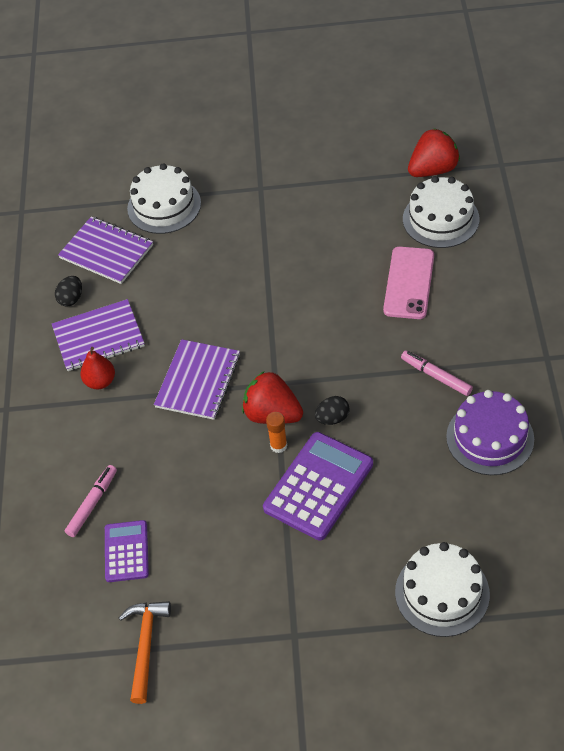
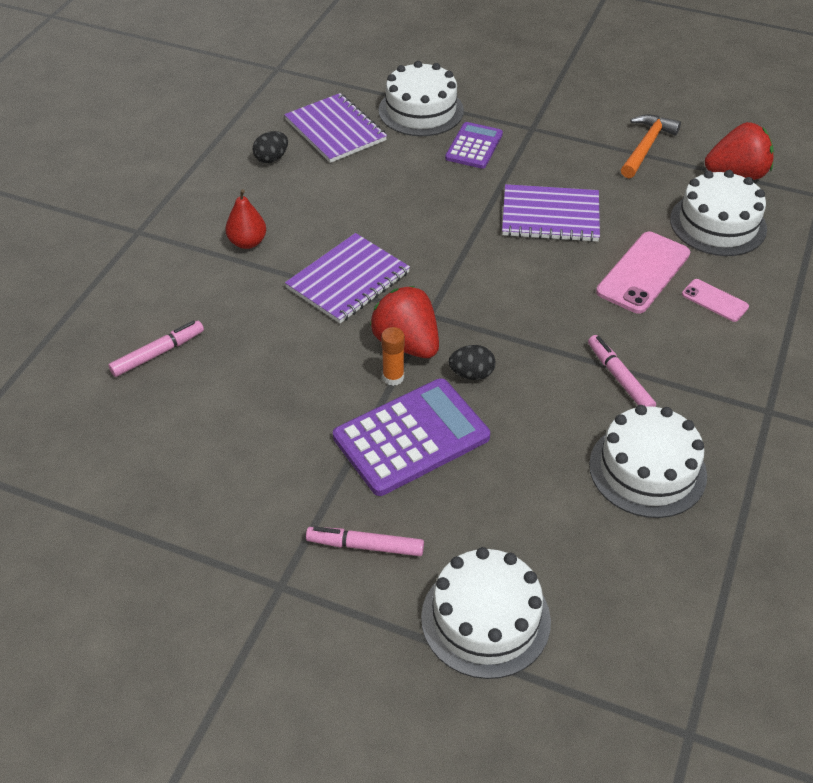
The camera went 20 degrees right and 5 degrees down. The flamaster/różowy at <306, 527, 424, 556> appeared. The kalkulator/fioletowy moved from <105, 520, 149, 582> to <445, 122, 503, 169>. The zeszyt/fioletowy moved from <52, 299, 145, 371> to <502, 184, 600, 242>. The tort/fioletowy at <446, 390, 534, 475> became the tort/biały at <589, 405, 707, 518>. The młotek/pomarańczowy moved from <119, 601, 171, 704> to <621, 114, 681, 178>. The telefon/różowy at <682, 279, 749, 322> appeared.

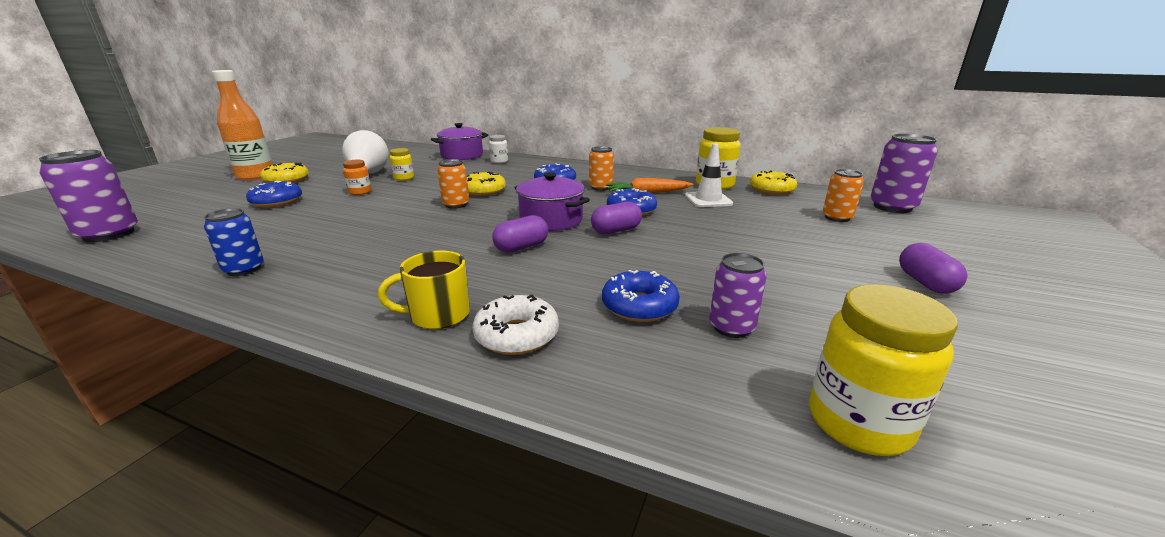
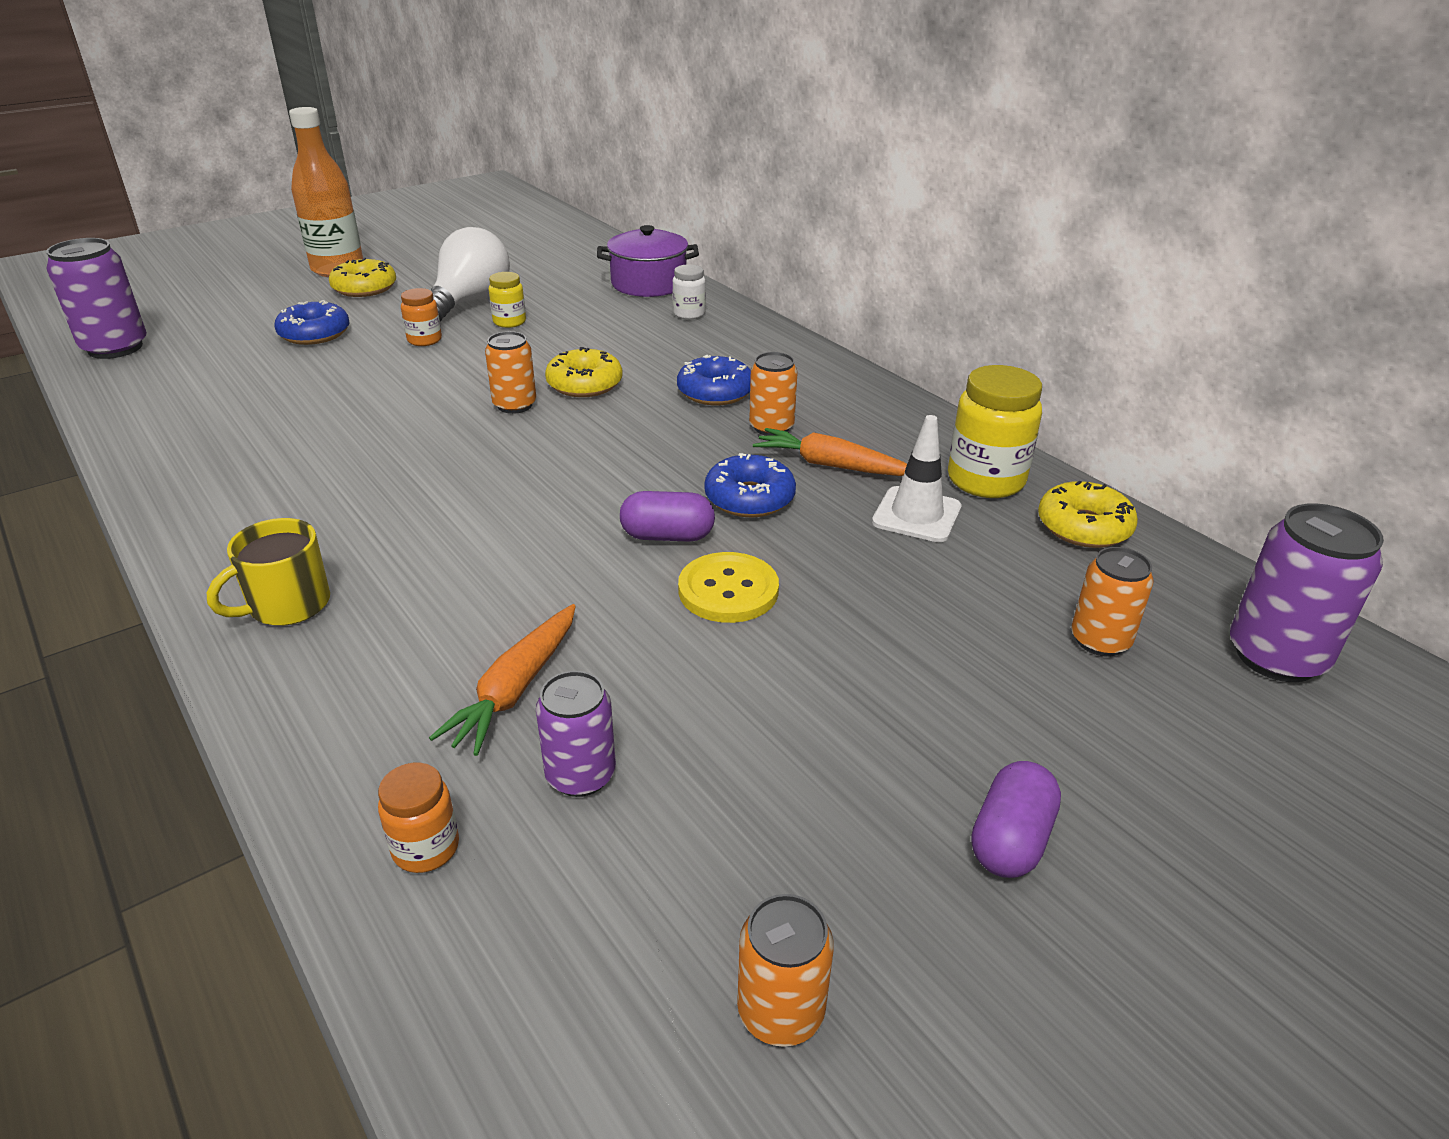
The camera went 30 degrees right and 10 degrees up. The kubek/żółty at <378, 250, 470, 329> turned 60 degrees counterclockwise. The słoik/pomarańczowy at <378, 763, 459, 873> appeared. The donut/niebieski at <602, 270, 680, 322> was replaced by the marchewka/pomarańczowy at <429, 604, 576, 756>. The guzik/żółty at <678, 552, 779, 623> appeared. The puszka/pomarańczowy at <737, 894, 834, 1047> appeared. The puszka/niebieski at <204, 208, 264, 276> disappeared. The donut/biały at <472, 294, 559, 355> disappeared. The kapsułka/fioletowy at <492, 215, 548, 253> disappeared. The garnek/fioletowy at <514, 172, 590, 231> disappeared. The słoik/żółty at <809, 284, 958, 456> disappeared.

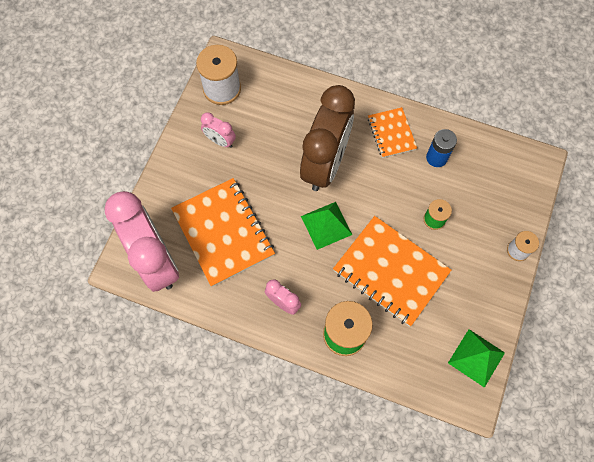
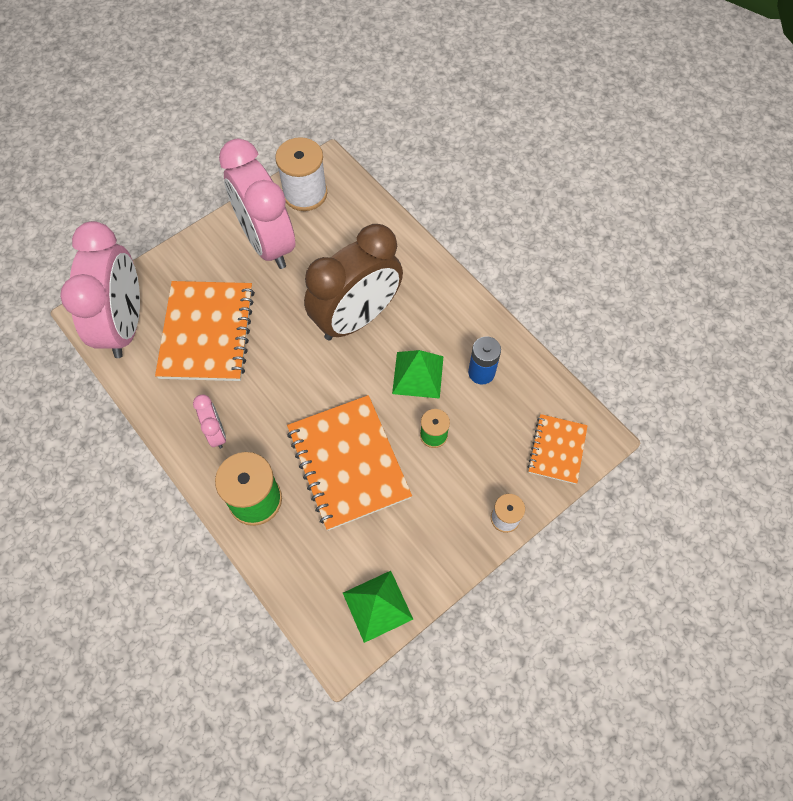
The camera went 30 degrees right and 5 degrees down. The budzik/różowy at <201, 112, 236, 148> changed to 2.31 times the size. The piramida/zielony moved from <301, 202, 352, 250> to <392, 350, 444, 399>. The zeszyt/pomarańczowy moved from <368, 107, 417, 158> to <527, 414, 588, 484>.

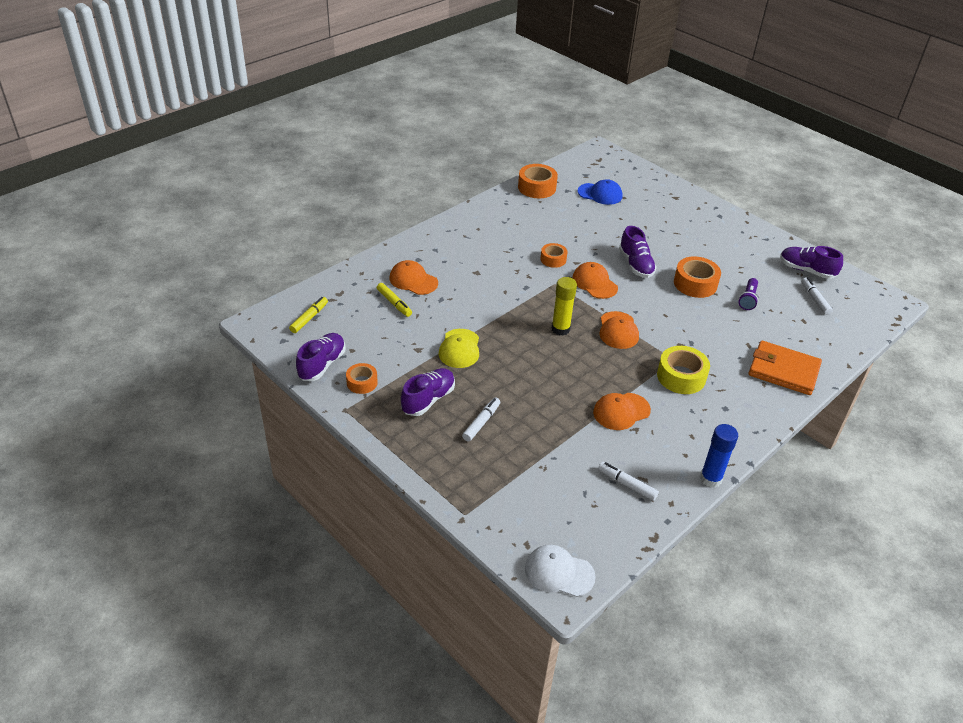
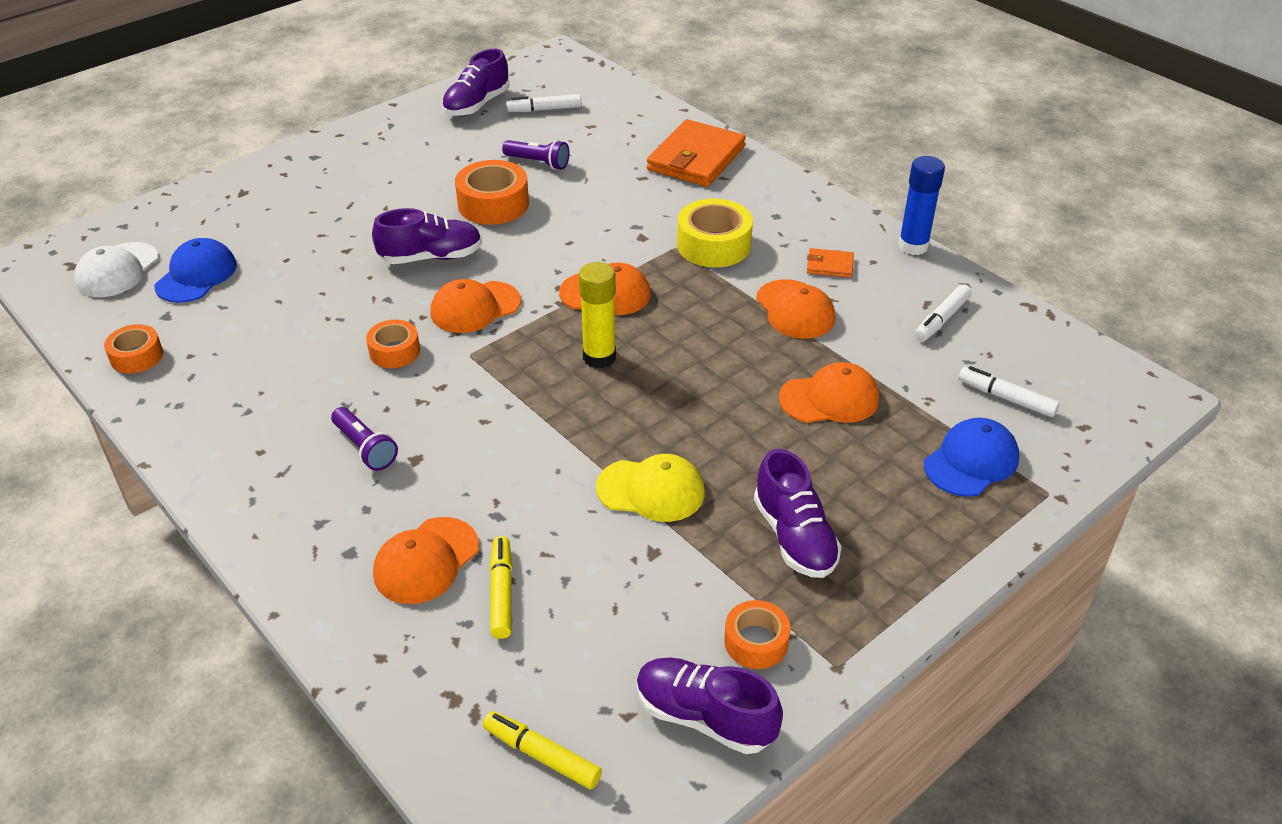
The camera went 85 degrees left and 0 degrees up. The czapka/biały moved from <525, 545, 596, 597> to <74, 242, 158, 297>. The taśma klejąca/pomarańczowy at <518, 164, 558, 198> changed to 0.61 times the size. The latarka/fioletowy at <331, 407, 398, 471> appeared. The flamaster/żółty at <377, 283, 412, 317> turned 60 degrees counterclockwise. The but/fioletowy at <401, 368, 455, 416> turned 150 degrees counterclockwise. The czapka/pomarańczowy at <779, 362, 879, 423> appeared. The portfel/pomarańczowy at <807, 248, 854, 278> appeared. The czapka/niebieski at <924, 418, 1019, 497> appeared. The flamaster/biały moved from <462, 398, 500, 442> to <959, 366, 1060, 417>.

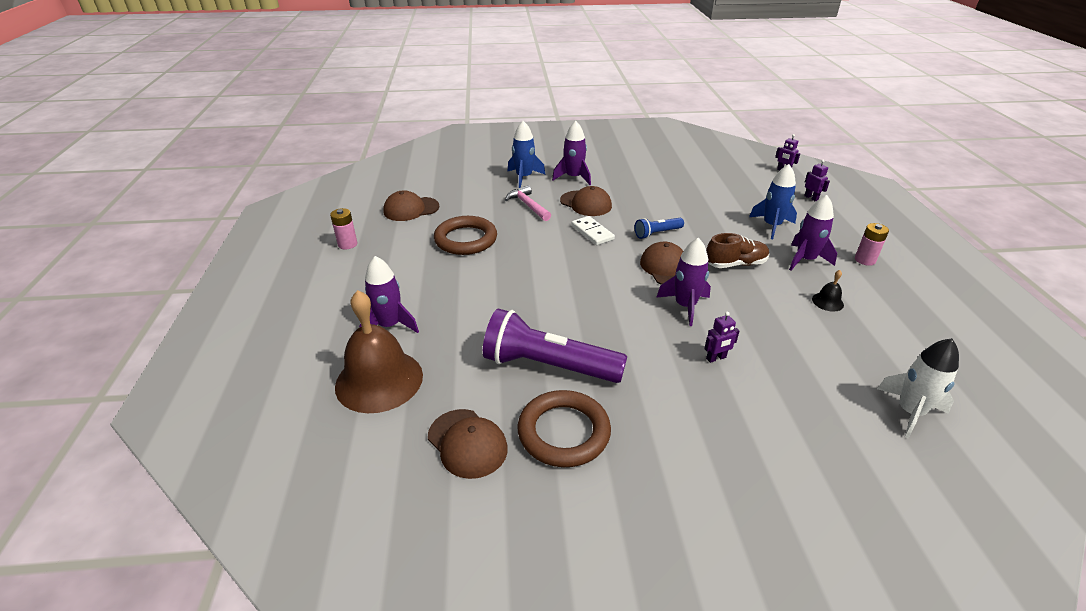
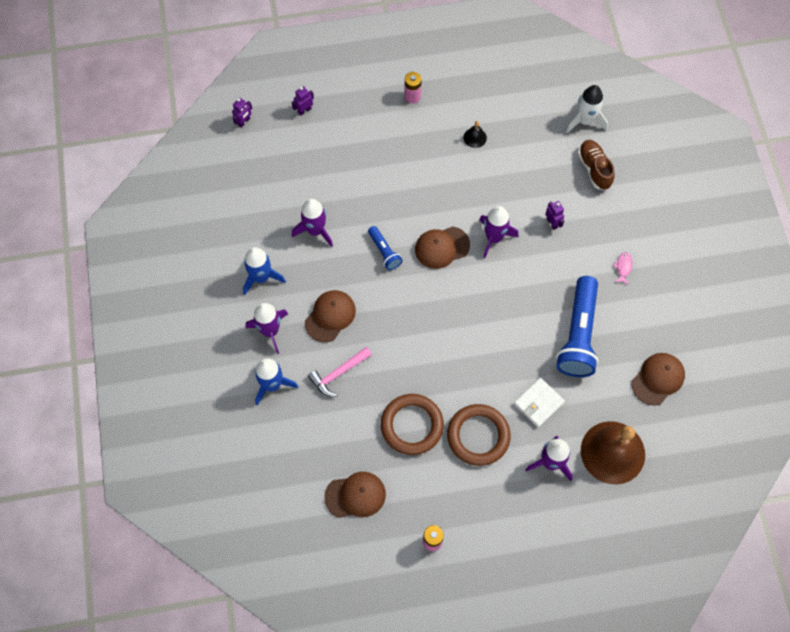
The camera went 95 degrees left and 30 degrees up. The rakieta/niebieski moved from <749, 164, 797, 239> to <243, 247, 286, 295>. The rakieta/fioletowy moved from <789, 195, 837, 270> to <292, 199, 333, 247>. The czapka/brązowy at <383, 190, 440, 221> turned 75 degrees counterclockwise. The pierścień/brązowy moved from <517, 390, 611, 467> to <447, 404, 511, 466>. The portfel/biały at <514, 378, 565, 427> appeared. The latarka/fioletowy at <483, 308, 627, 383> became the latarka/niebieski at <556, 276, 599, 377>. The but/brązowy moved from <706, 233, 769, 268> to <578, 140, 615, 190>. The ryba/różowy at <613, 252, 633, 285> appeared. The kostka domina/biały at <571, 216, 615, 245> disappeared.

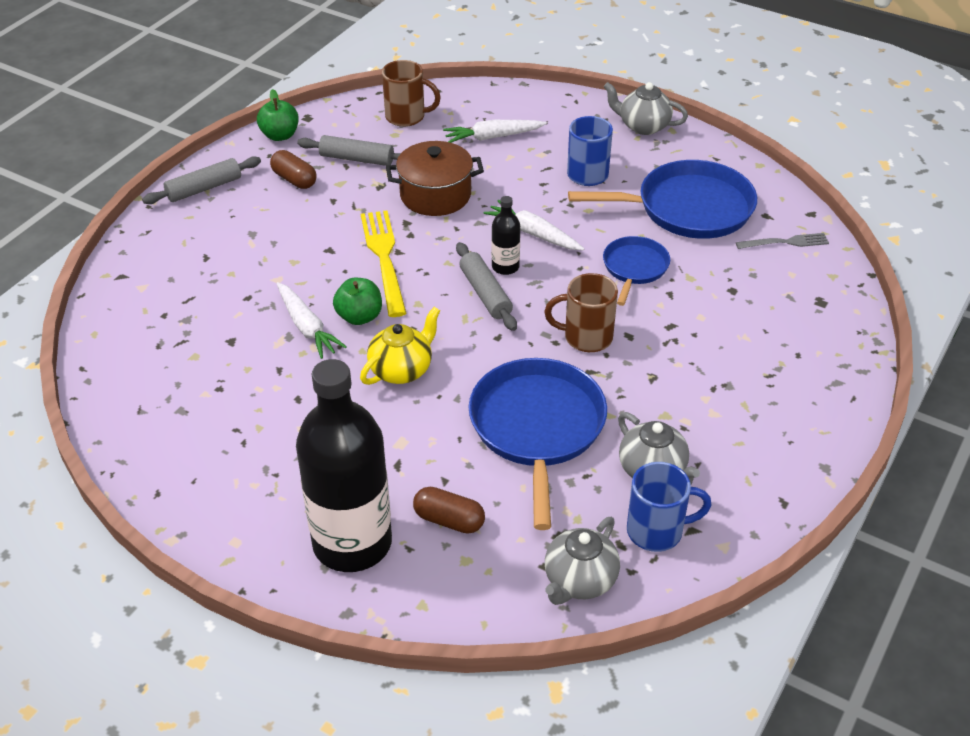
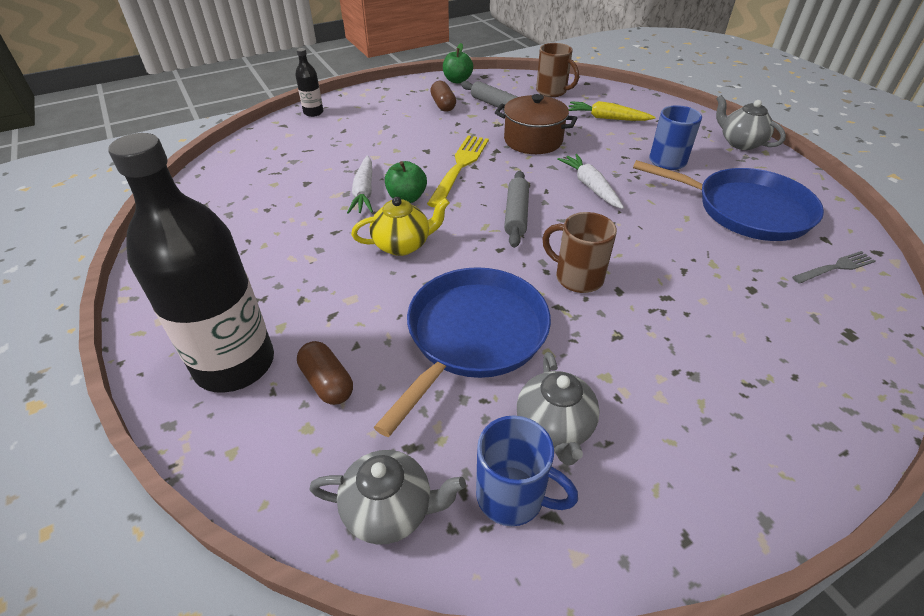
The camera went 30 degrees right and 0 degrees up. The butelka/czarny moved from <492, 196, 520, 275> to <295, 48, 324, 117>. The imbryk/szary at <545, 517, 620, 605> turned 150 degrees counterclockwise. The marchewka/biały at <443, 120, 547, 143> became the marchewka/żółty at <568, 101, 655, 121>. The widelec/szary at <736, 233, 829, 249> turned 45 degrees counterclockwise. The wałek do ciasta/szary at <142, 156, 261, 204> disappeared. The patelnia/niebieski at <603, 236, 670, 306> disappeared.

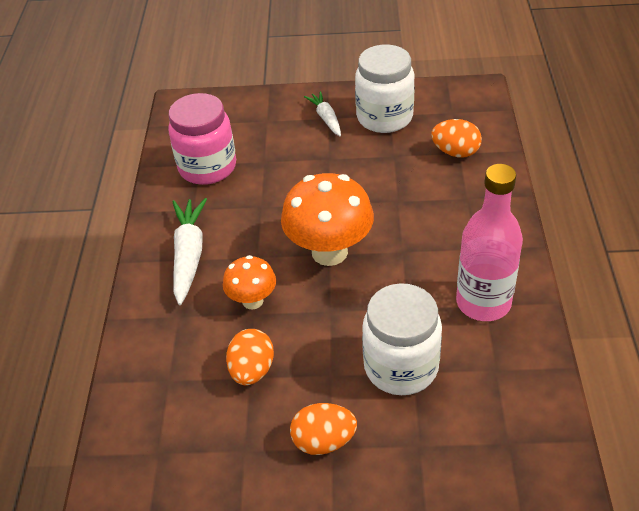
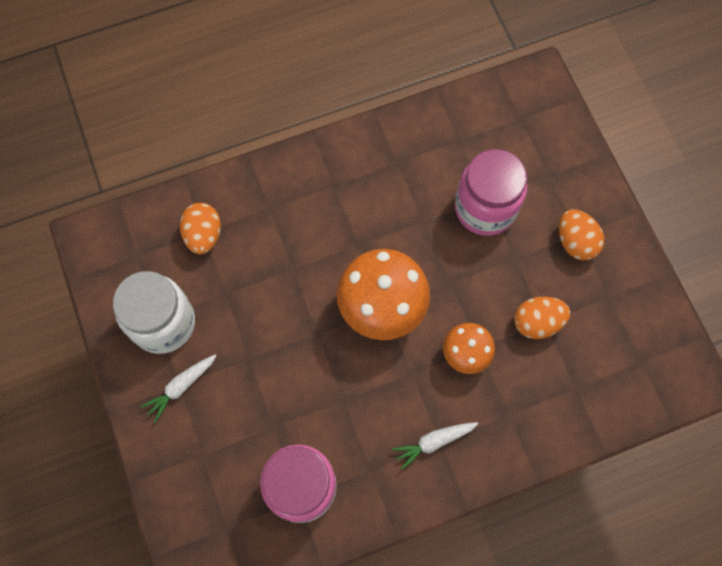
The camera went 115 degrees left and 25 degrees up. The marchewka/biały at <173, 198, 207, 305> changed to 0.61 times the size. The słoik/biały at <362, 283, 442, 395> became the słoik/różowy at <455, 149, 527, 236>. The butelka/różowy at <456, 164, 523, 321> disappeared.

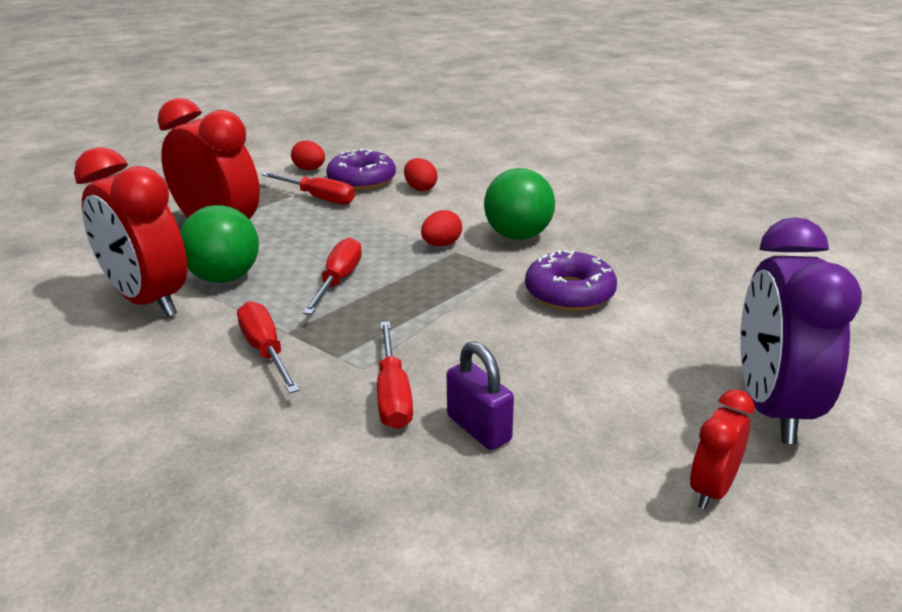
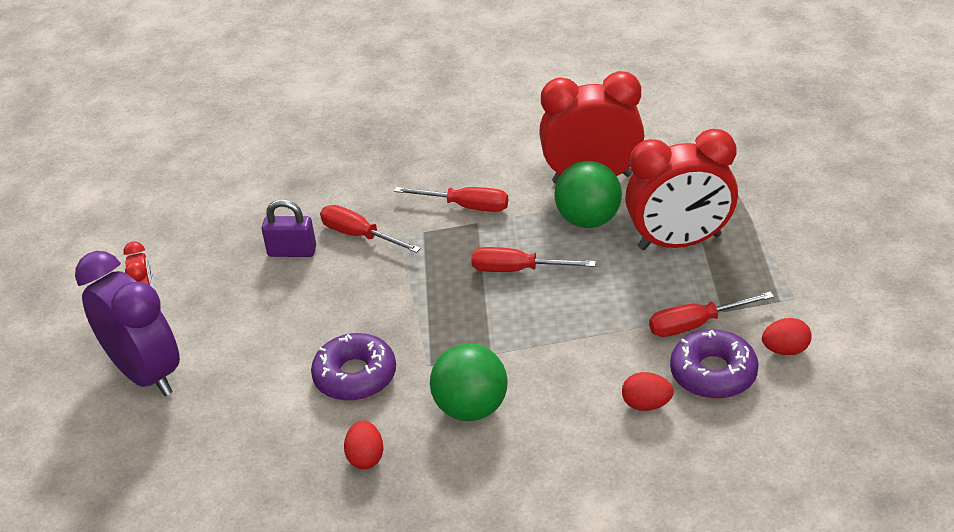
The camera went 135 degrees right and 10 degrees up. The jajko/czerwony moved from <421, 210, 462, 246> to <344, 420, 384, 469>. The śrubokręt/czerwony at <303, 237, 362, 315> turned 135 degrees clockwise.

